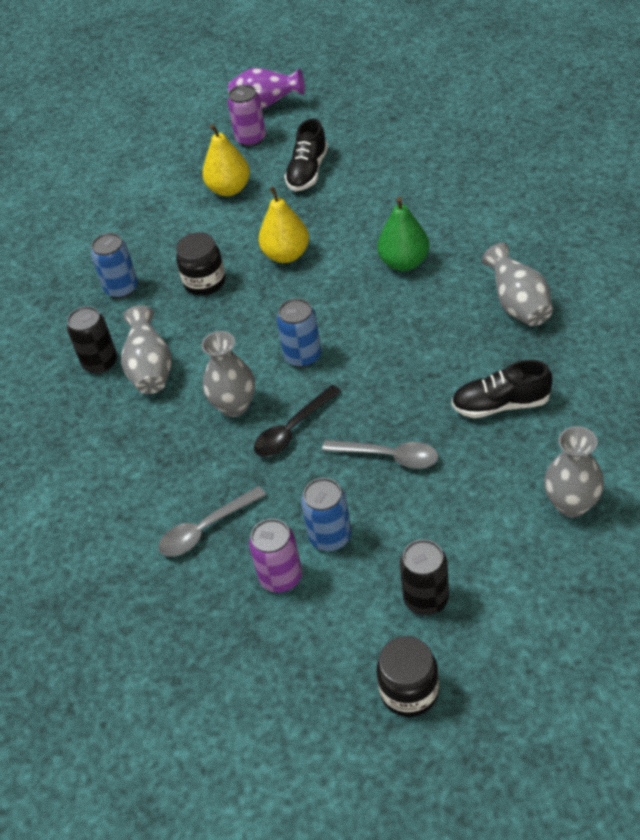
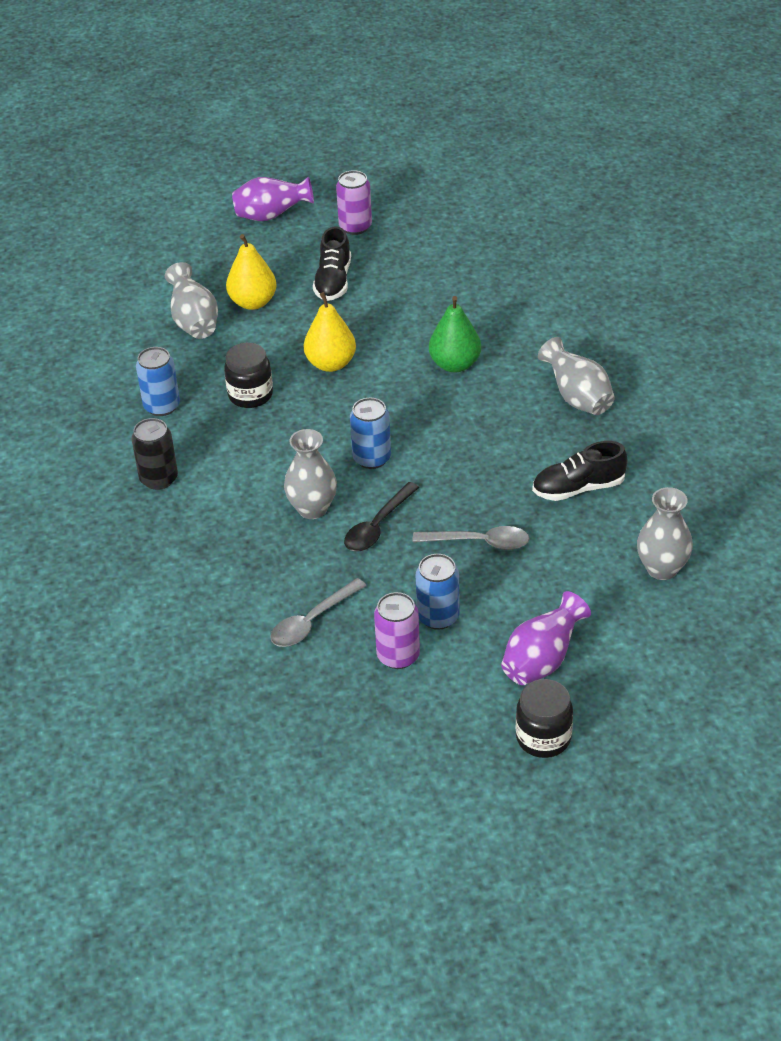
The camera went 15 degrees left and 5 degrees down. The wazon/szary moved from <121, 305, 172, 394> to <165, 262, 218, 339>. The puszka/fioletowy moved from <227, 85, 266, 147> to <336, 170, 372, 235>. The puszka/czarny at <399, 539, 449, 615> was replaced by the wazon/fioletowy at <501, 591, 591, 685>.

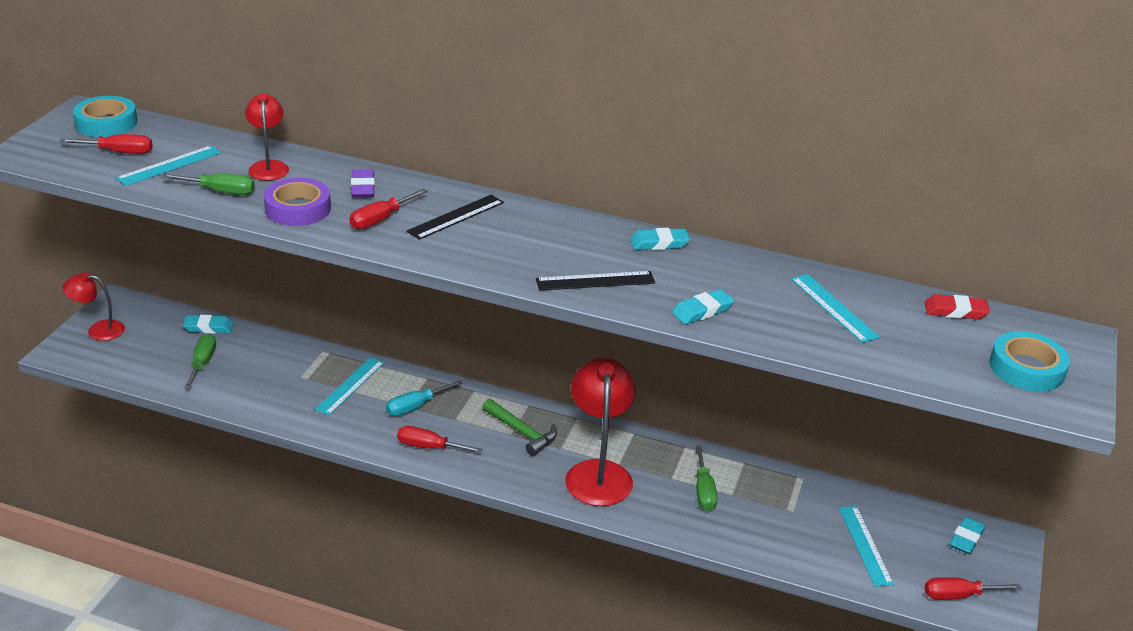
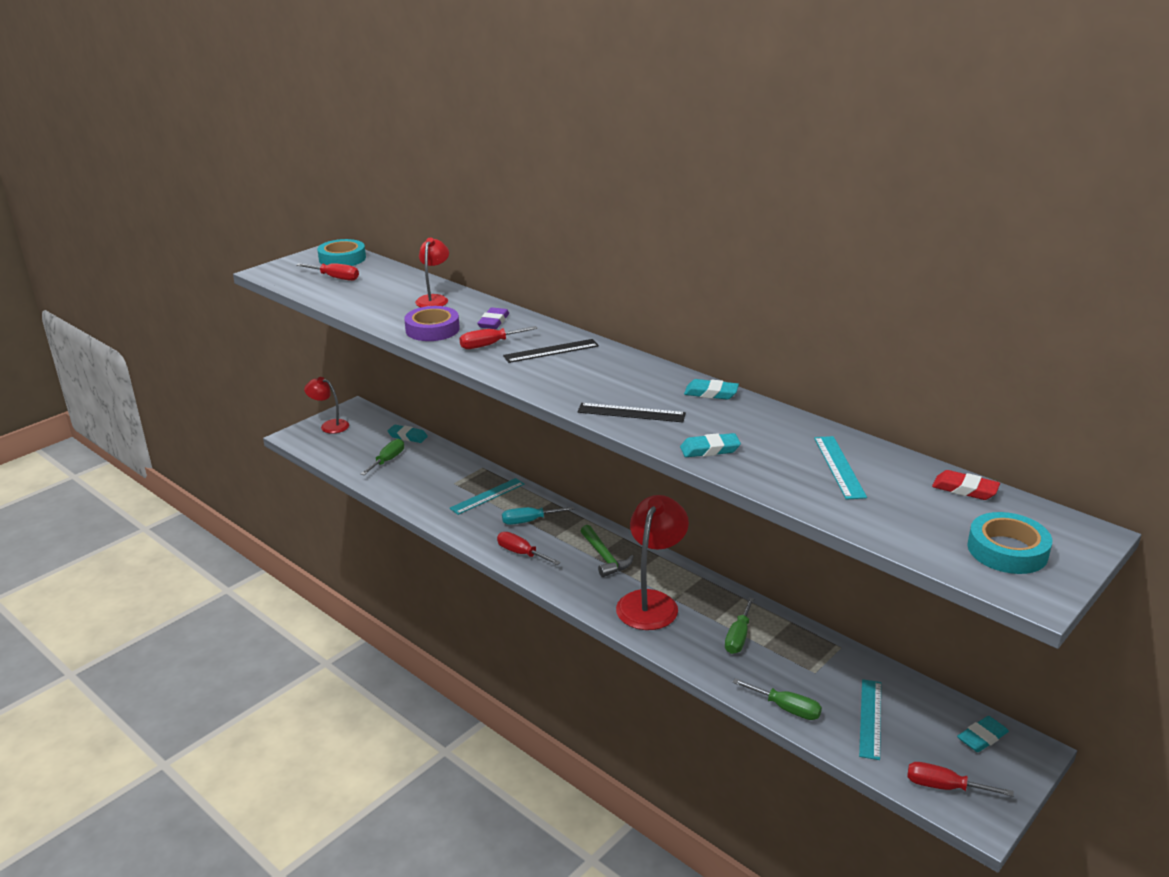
The camera went 25 degrees right and 5 degrees down. The śrubokręt/zielony moved from <162, 173, 255, 195> to <732, 679, 822, 720>. The linijka/turkusowy at <116, 146, 221, 186> disappeared.

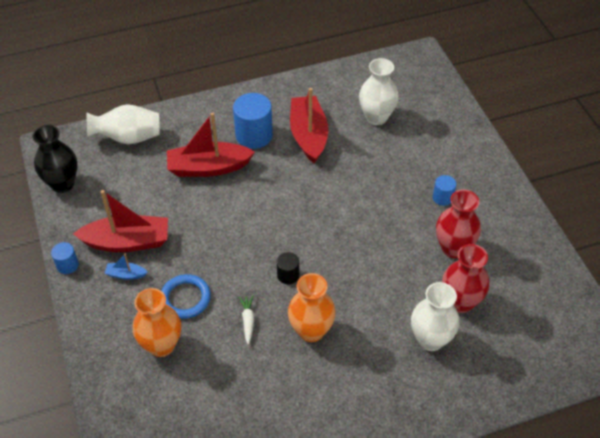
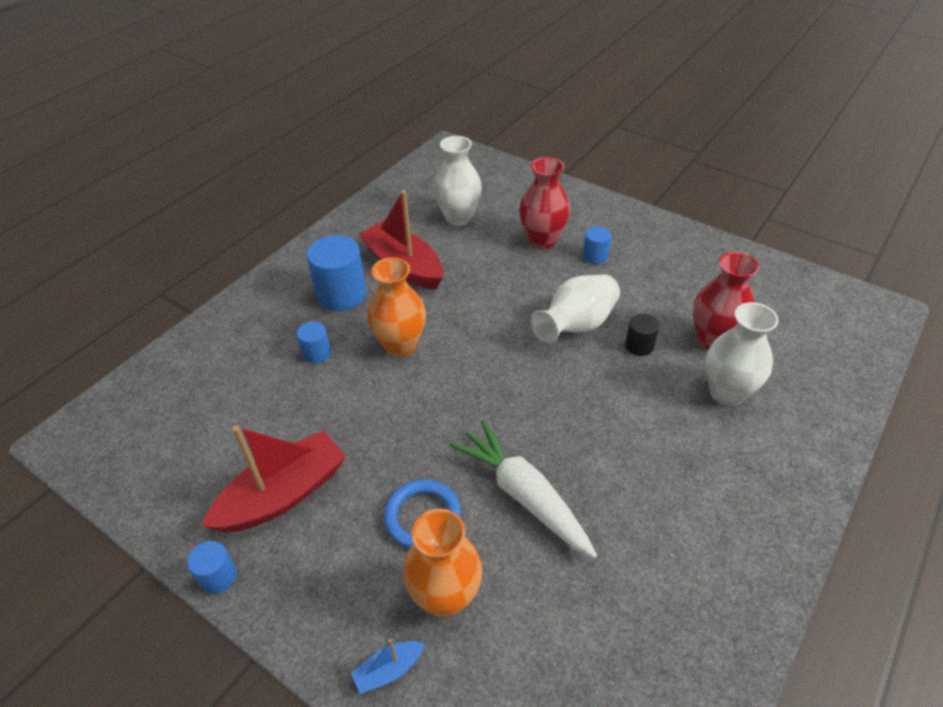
The camera went 35 degrees left and 5 degrees down. The łódka/czerwony at <167, 112, 255, 177> was replaced by the walec/niebieski at <297, 321, 331, 364>. The łódka/niebieski moved from <105, 253, 147, 280> to <351, 639, 425, 694>. The wazon/pomarańczowy moved from <288, 273, 336, 342> to <367, 257, 426, 357>. The marchewka/biały at <239, 295, 254, 345> changed to 2.25 times the size. The wazon/czerwony moved from <436, 190, 481, 258> to <519, 157, 570, 249>. The wazon/biały moved from <87, 104, 160, 144> to <531, 274, 620, 344>. The walec/czarny moved from <277, 252, 299, 284> to <625, 314, 659, 356>. The wazon/czarny at <32, 125, 77, 193> disappeared.

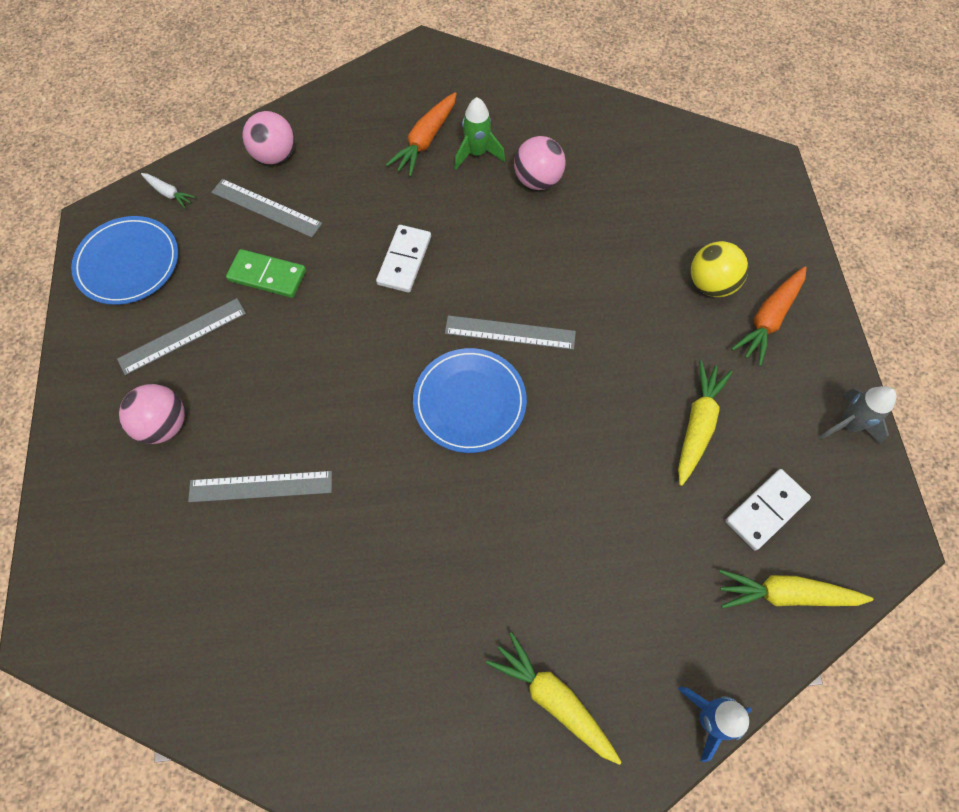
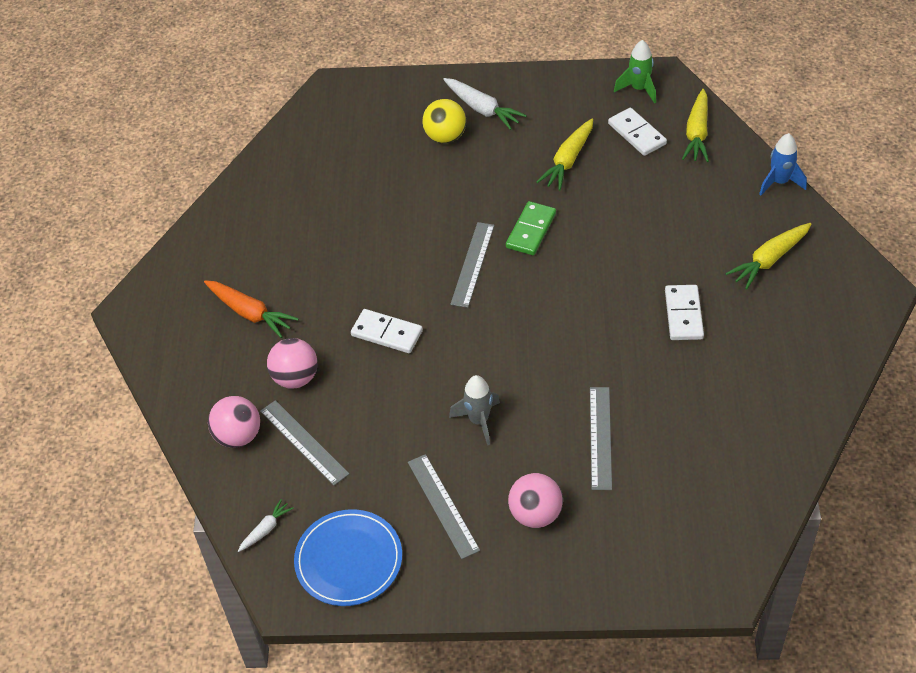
The camera went 80 degrees left and 15 degrees down. The linijka/szary at <211, 179, 322, 238> turned 75 degrees counterclockwise. The piłka/różowy moved from <514, 136, 566, 190> to <267, 338, 317, 389>. The marchewka/pomarańczowy at <731, 266, 807, 366> became the marchewka/biały at <443, 78, 527, 130>. The rakieta/szary moved from <819, 386, 896, 445> to <449, 375, 500, 445>. The kostka domina/zielony moved from <226, 249, 306, 298> to <506, 201, 556, 255>. The marchewka/żółty at <678, 361, 733, 486> turned 90 degrees counterclockwise. The rakieta/zielony moved from <454, 97, 505, 169> to <614, 40, 656, 104>. The kostka domina/biały at <665, 285, 704, 340> appeared. The talerz/niebieski at <413, 348, 527, 453> disappeared.

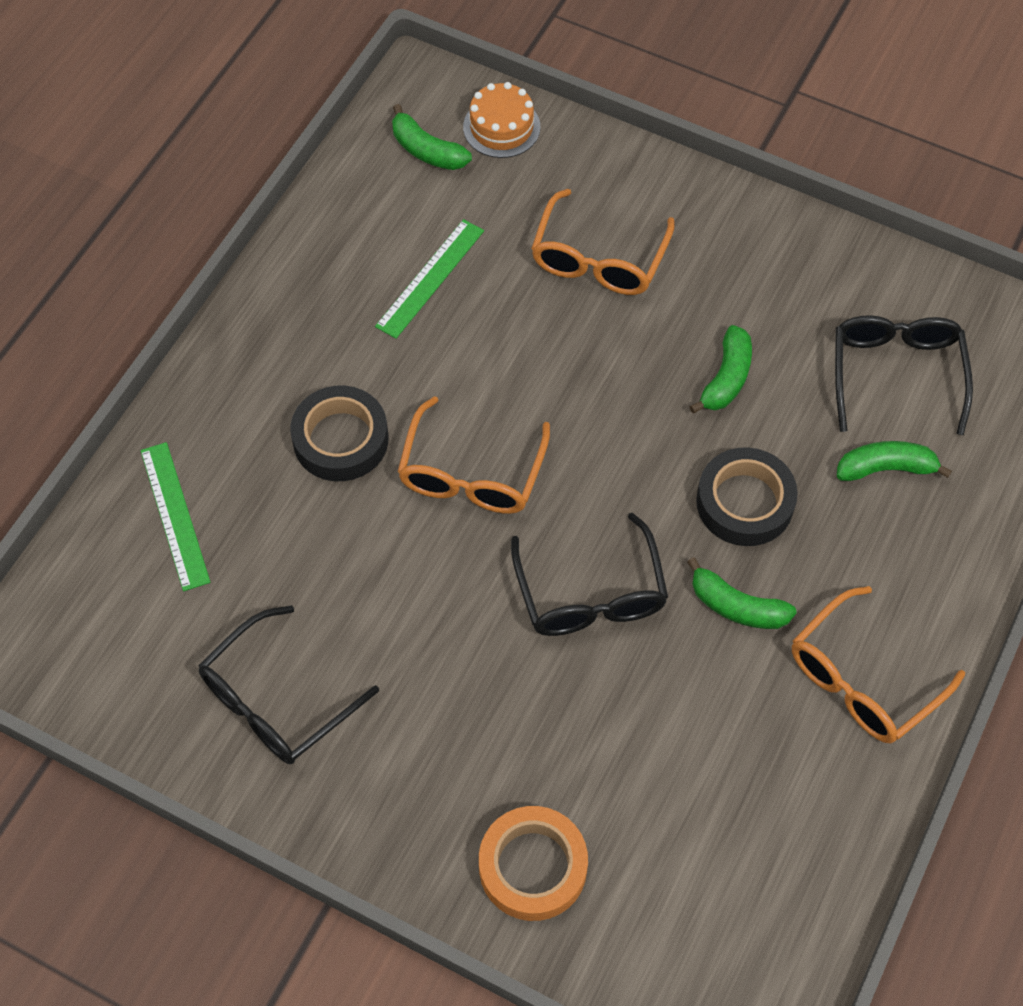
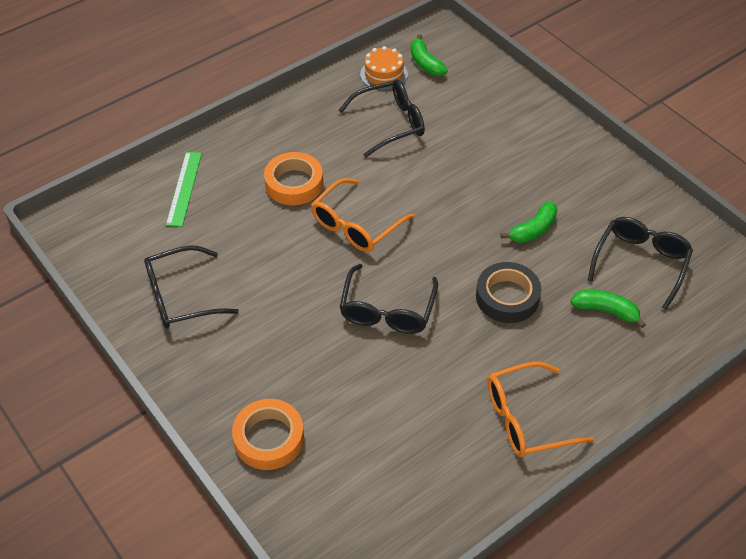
The camera went 25 degrees right and 10 degrees down. The taśma klejąca/czarny at <290, 386, 389, 481> became the taśma klejąca/pomarańczowy at <264, 152, 323, 205>. The linijka/zielony at <375, 219, 484, 339> was replaced by the okulary/czarny at <338, 80, 425, 157>. The tort/pomarańczowy moved from <463, 82, 540, 158> to <360, 46, 408, 90>. The okulary/pomarańczowy at <531, 189, 675, 295> disappeared. The banan/zielony at <687, 557, 797, 629> disappeared.

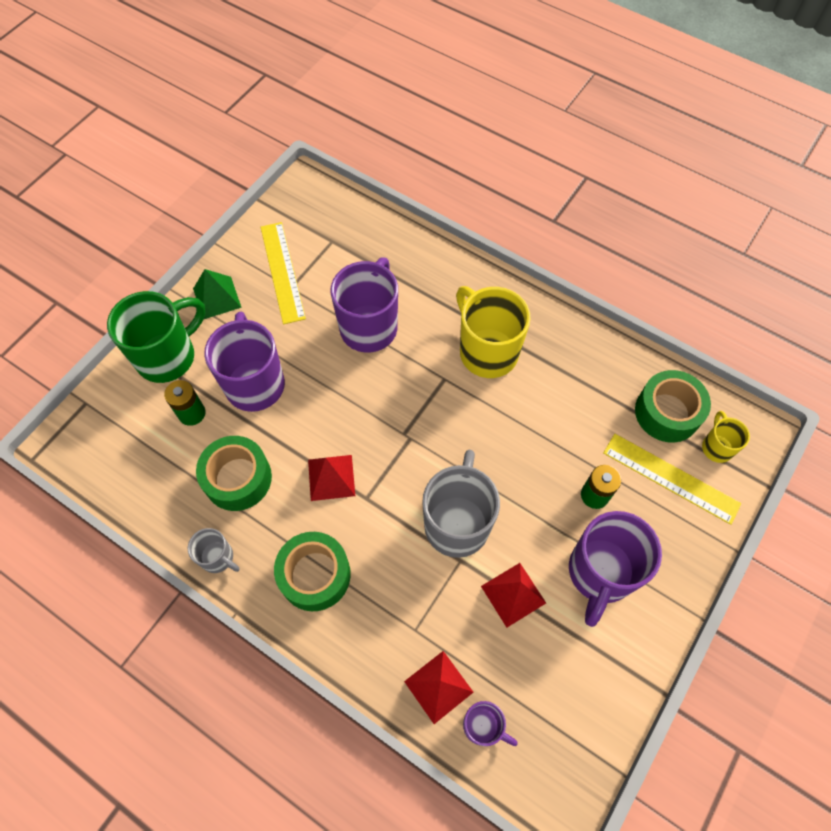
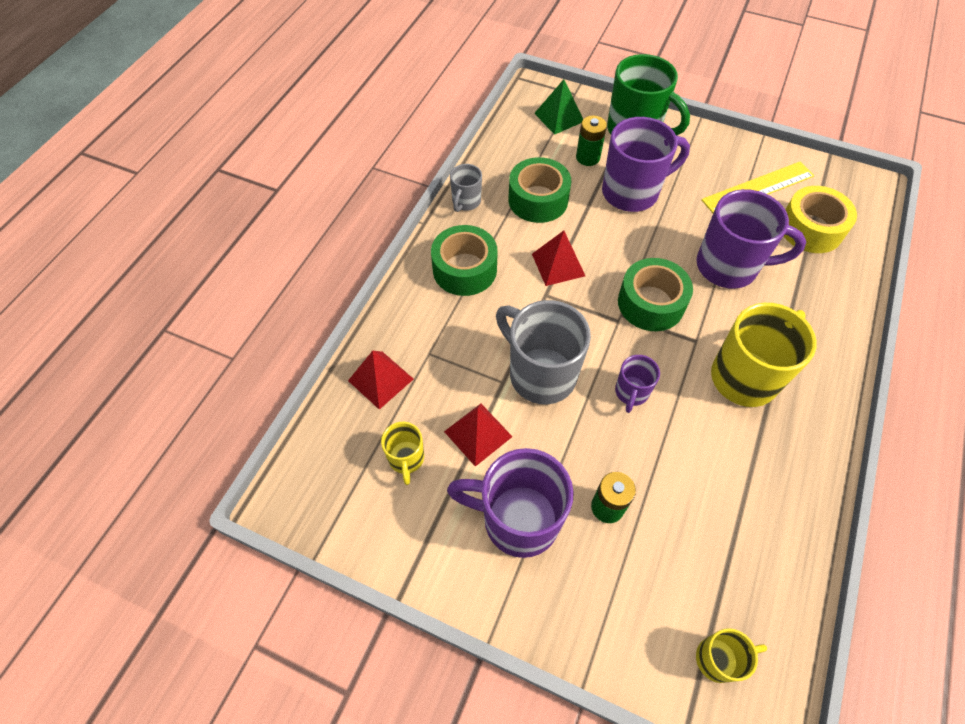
The camera went 80 degrees right and 5 degrees down. The kubek/żółty at <381, 422, 424, 485> appeared. The kubek/szary at <422, 450, 500, 558> turned 135 degrees counterclockwise. The piramida/zielony moved from <193, 269, 242, 320> to <534, 79, 583, 135>. The kubek/fioletowy moved from <463, 701, 518, 746> to <615, 355, 660, 413>. The taśma klejąca/zielony moved from <635, 370, 711, 443> to <618, 258, 693, 331>. The taśma klejąca/żółty at <784, 186, 857, 253> appeared. The linijka/żółty at <603, 434, 741, 525> disappeared.

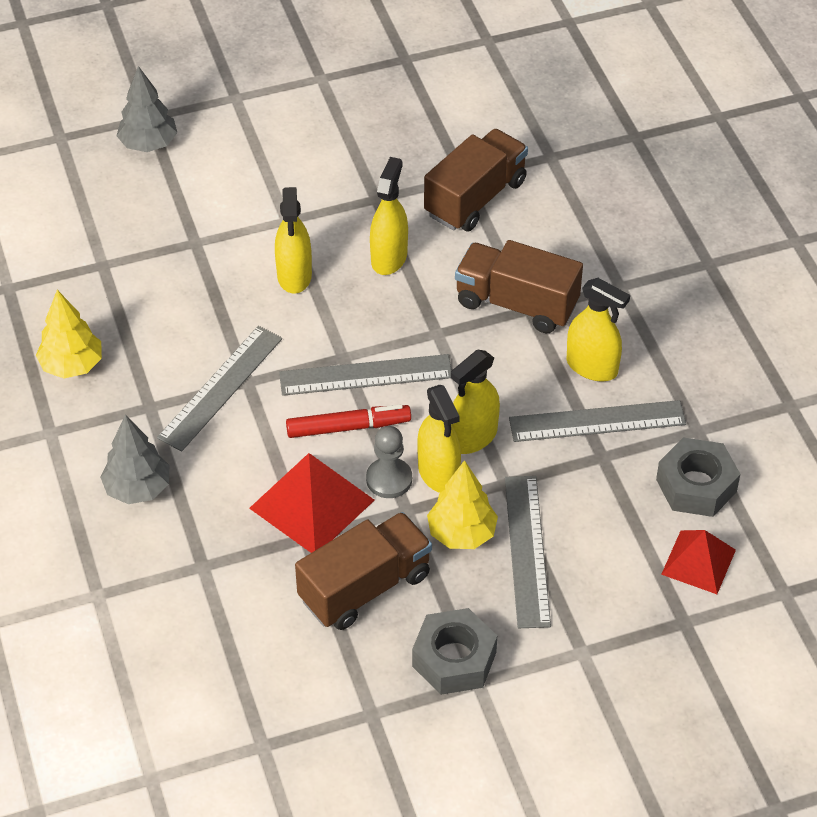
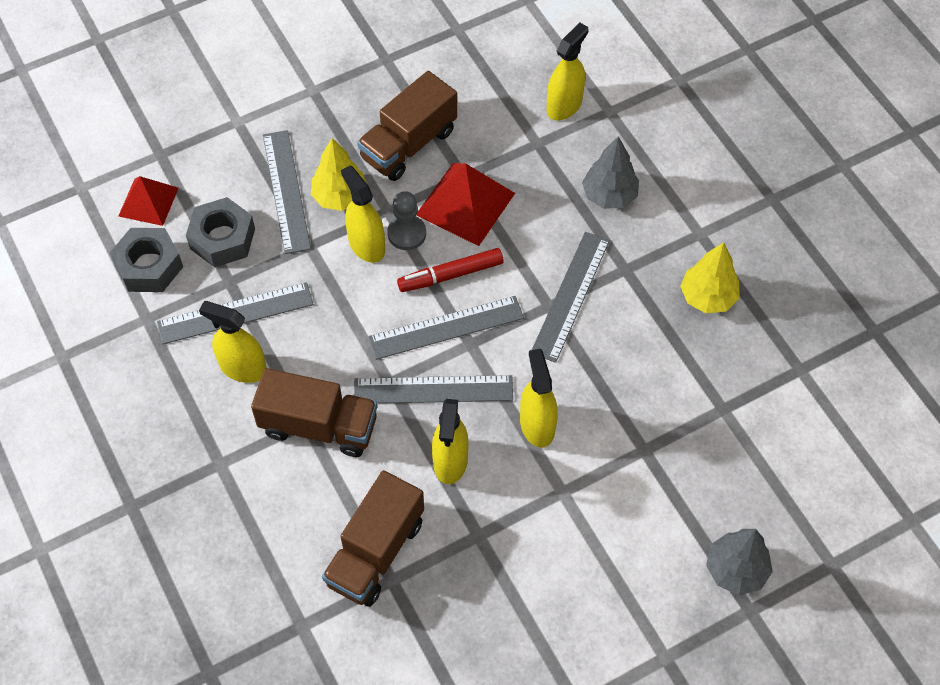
The camera went 170 degrees right and 10 degrees up. The nakrętka/szary moved from <412, 608, 497, 695> to <186, 197, 255, 267>. The linijka/szary at <354, 375, 513, 404> appeared. The spryskiwacz/żółty moved from <451, 350, 500, 454> to <547, 23, 588, 121>.

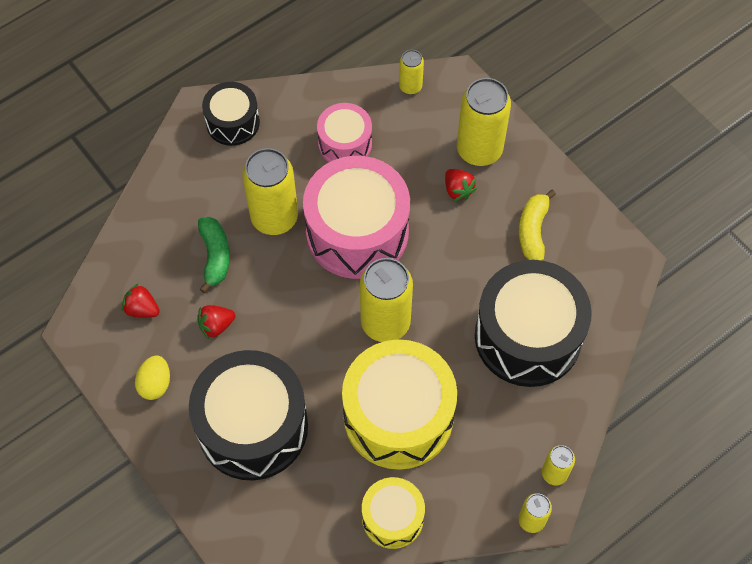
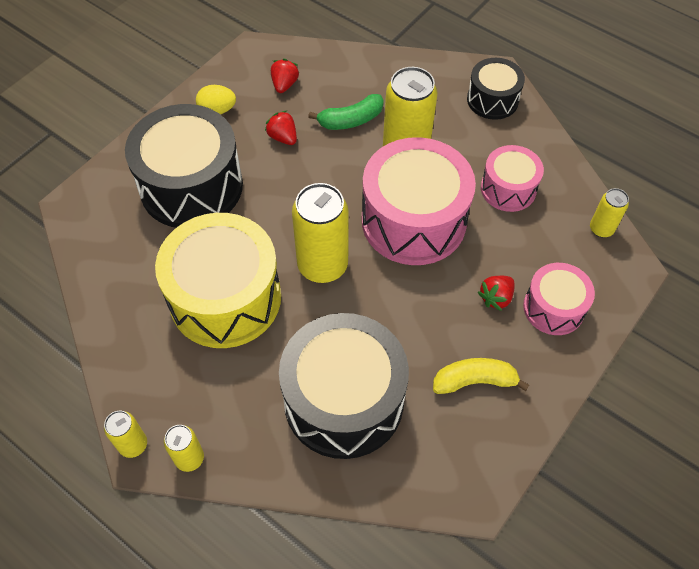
The camera went 75 degrees right and 5 degrees down. The puszka/żółty at <457, 78, 511, 166> was replaced by the bęben/różowy at <523, 263, 595, 335>. The bęben/żółty at <362, 477, 425, 549> disappeared.

